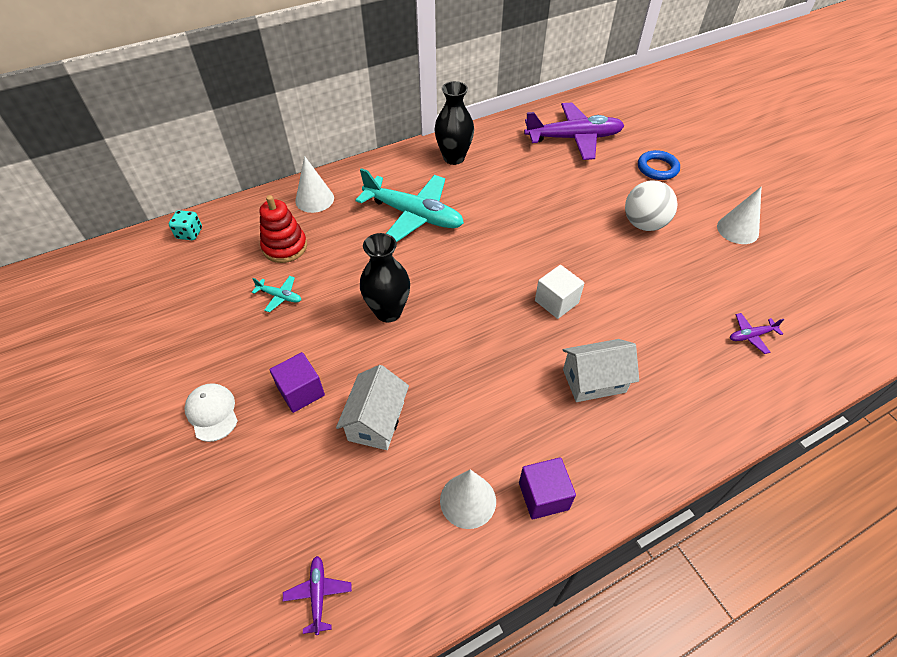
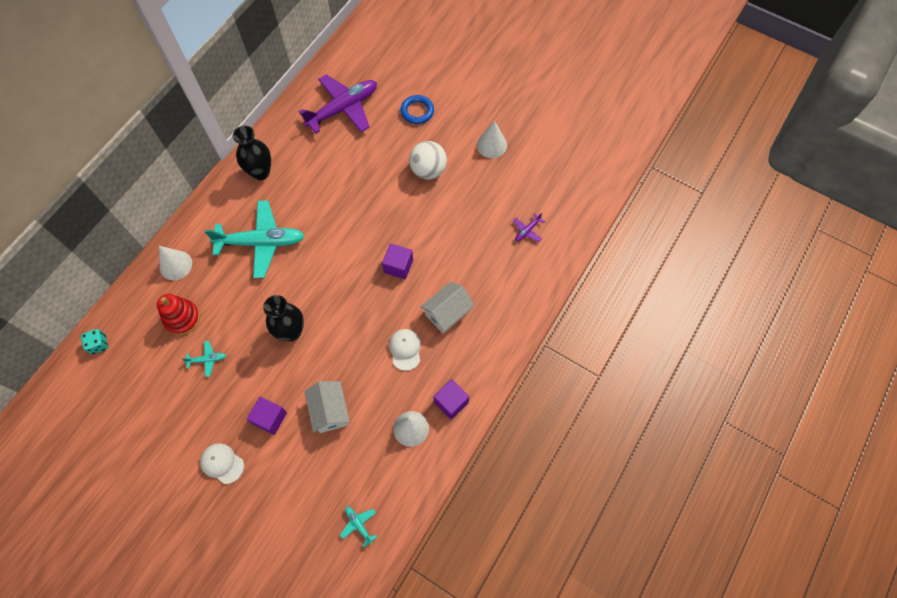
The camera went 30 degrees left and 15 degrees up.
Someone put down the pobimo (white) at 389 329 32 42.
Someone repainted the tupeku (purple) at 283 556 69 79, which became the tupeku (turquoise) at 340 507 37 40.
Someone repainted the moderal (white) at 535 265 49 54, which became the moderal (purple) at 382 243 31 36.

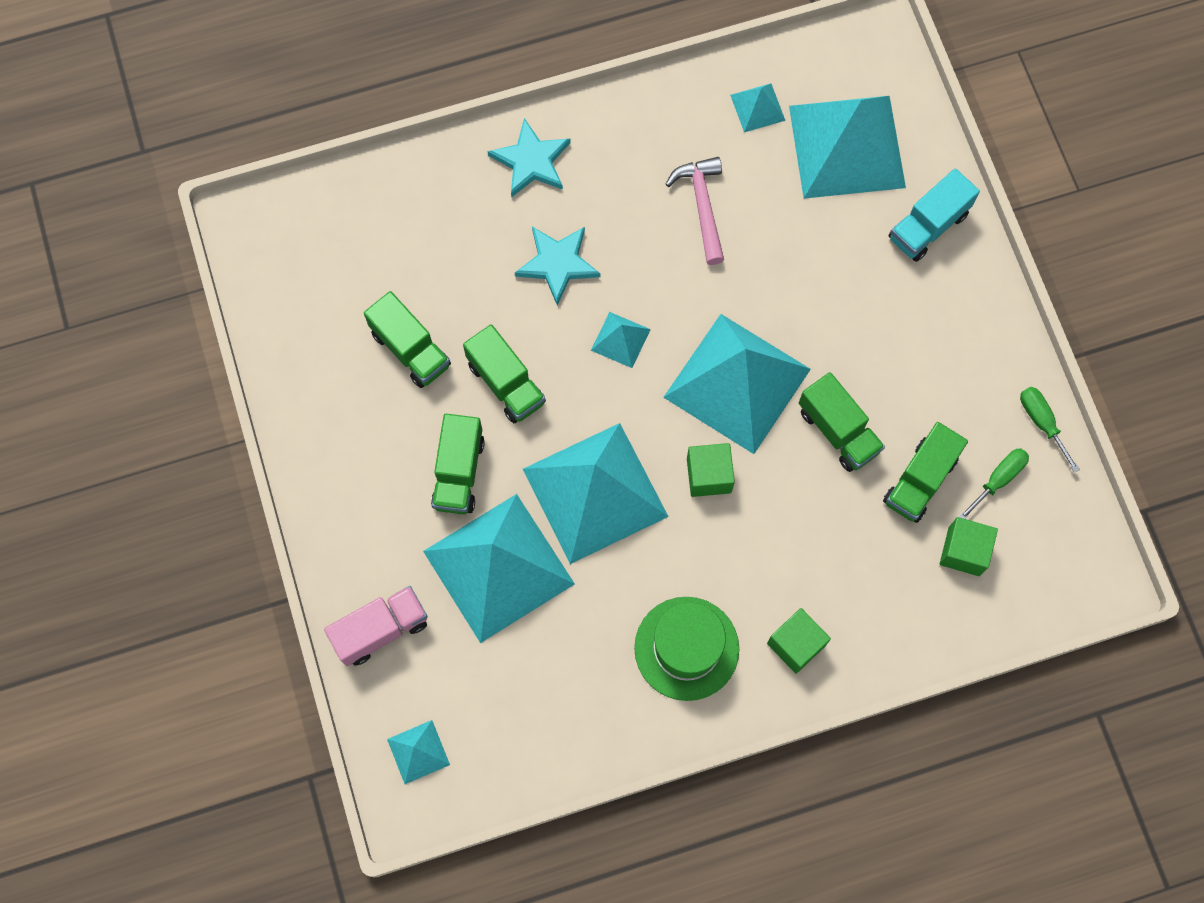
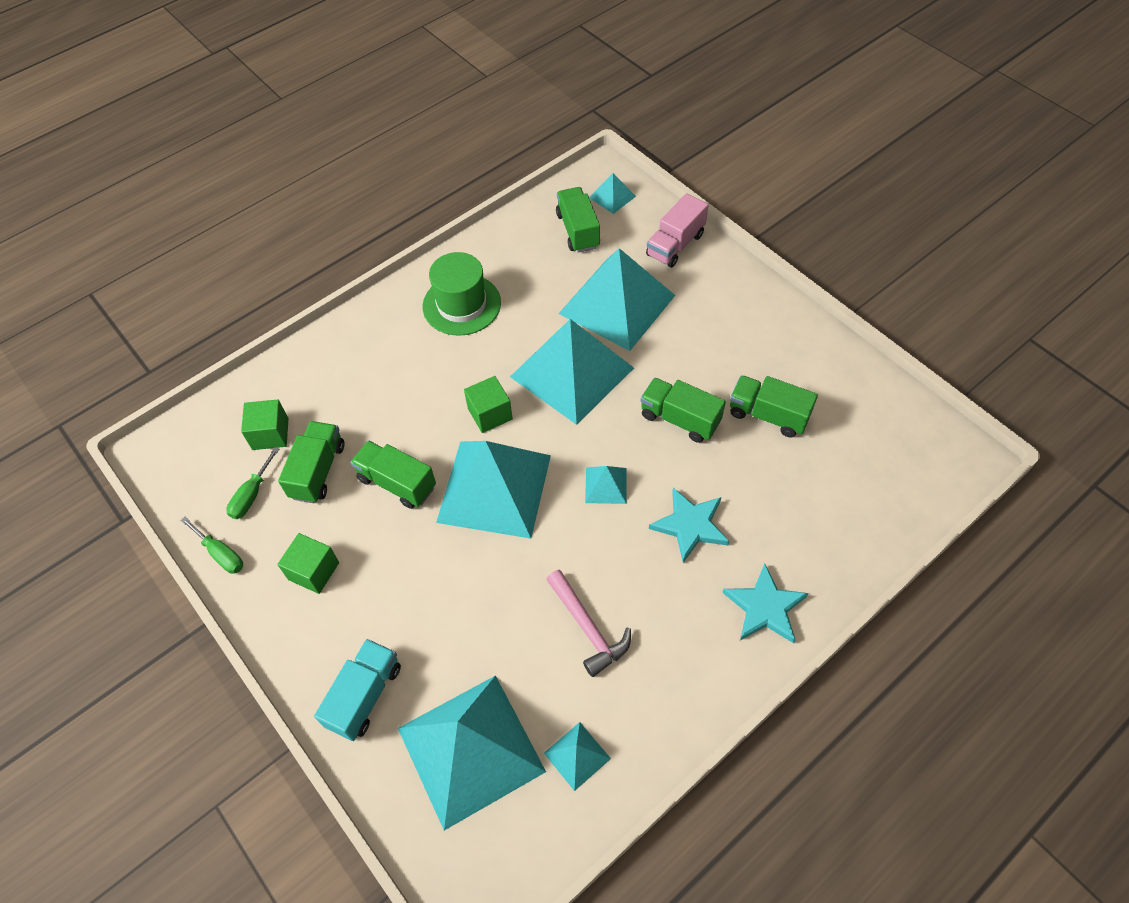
The camera went 160 degrees right and 15 degrees down.
Someone carried the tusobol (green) from 431 414 54 100 to 556 187 44 66.
Someone carried the moderal (green) from 767 608 64 66 to 277 533 62 61.

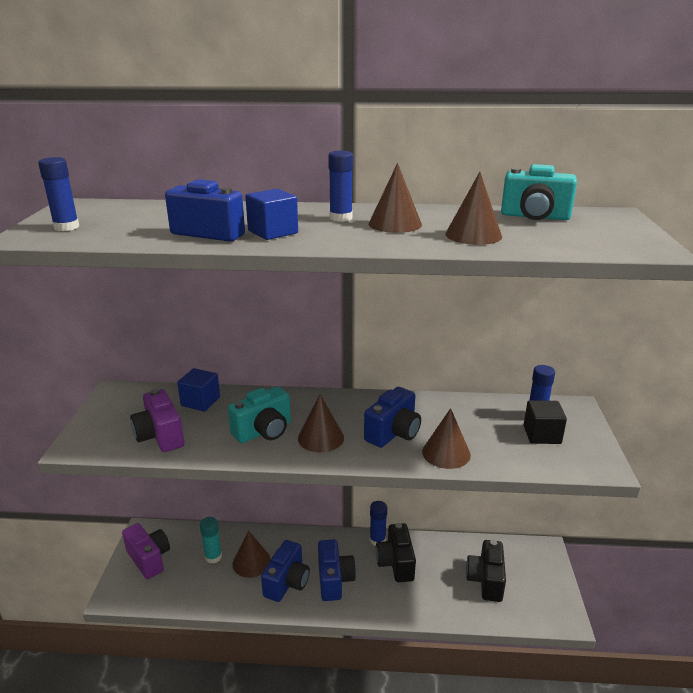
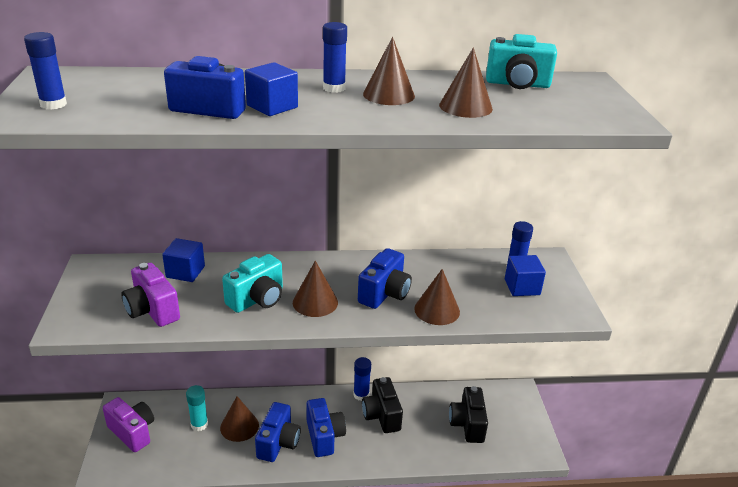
The camera went 10 degrees left and 5 degrees up.
Someone repainted the moderal (black) at 524 400 43 44, which became the moderal (blue) at 505 255 41 41.

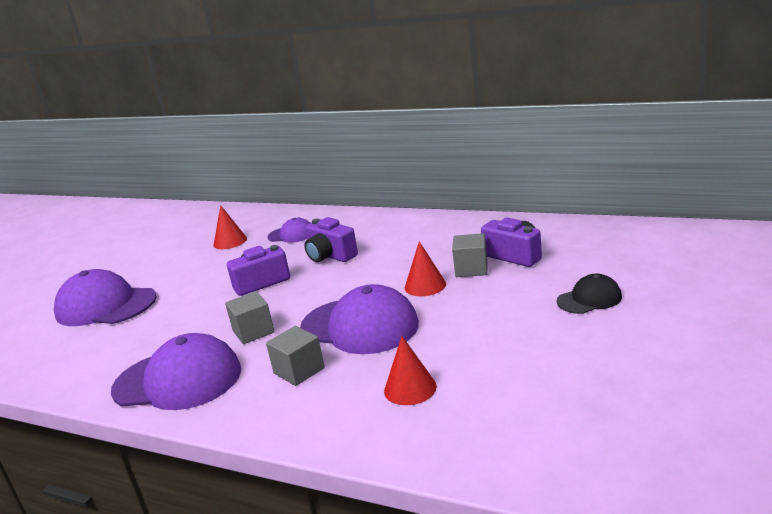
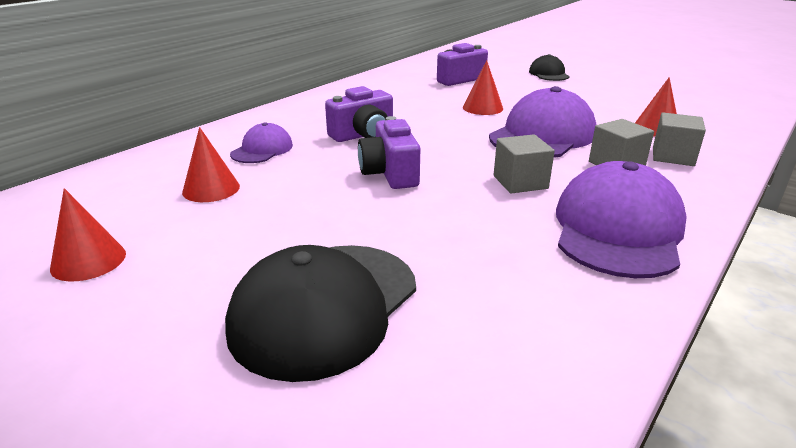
The camera went 80 degrees left and 5 degrees up.
Someone put down the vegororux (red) at 50 188 76 94.
Someone carried the moderal (grey) from 452 233 35 44 to 653 113 53 53.
Someone repainted the pobimo (purple) at 54 269 103 57, which became the pobimo (black) at 225 245 191 137.

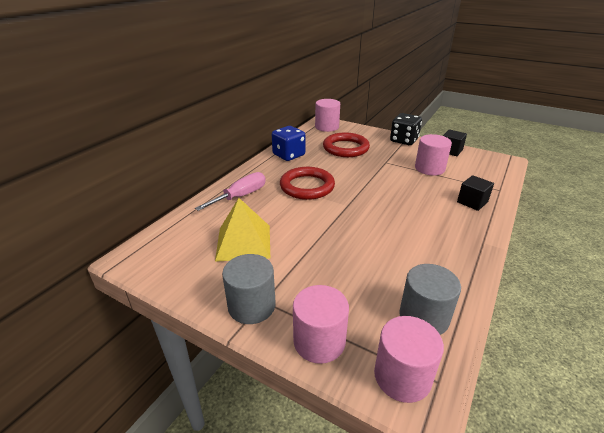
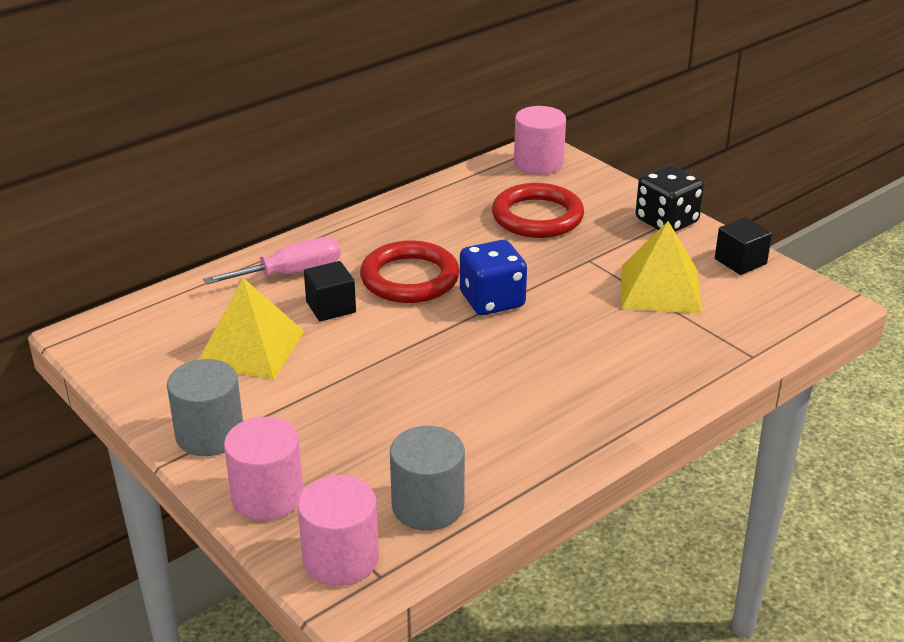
The camera went 20 degrees right and 0 degrees up.
Someone carried the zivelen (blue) from 272 126 34 35 to 460 240 67 75.
Someone carried the moderal (black) from 457 175 37 36 to 304 261 52 60.
Someone swapped the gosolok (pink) at 415 134 37 41 for the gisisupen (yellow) at 621 221 81 93.

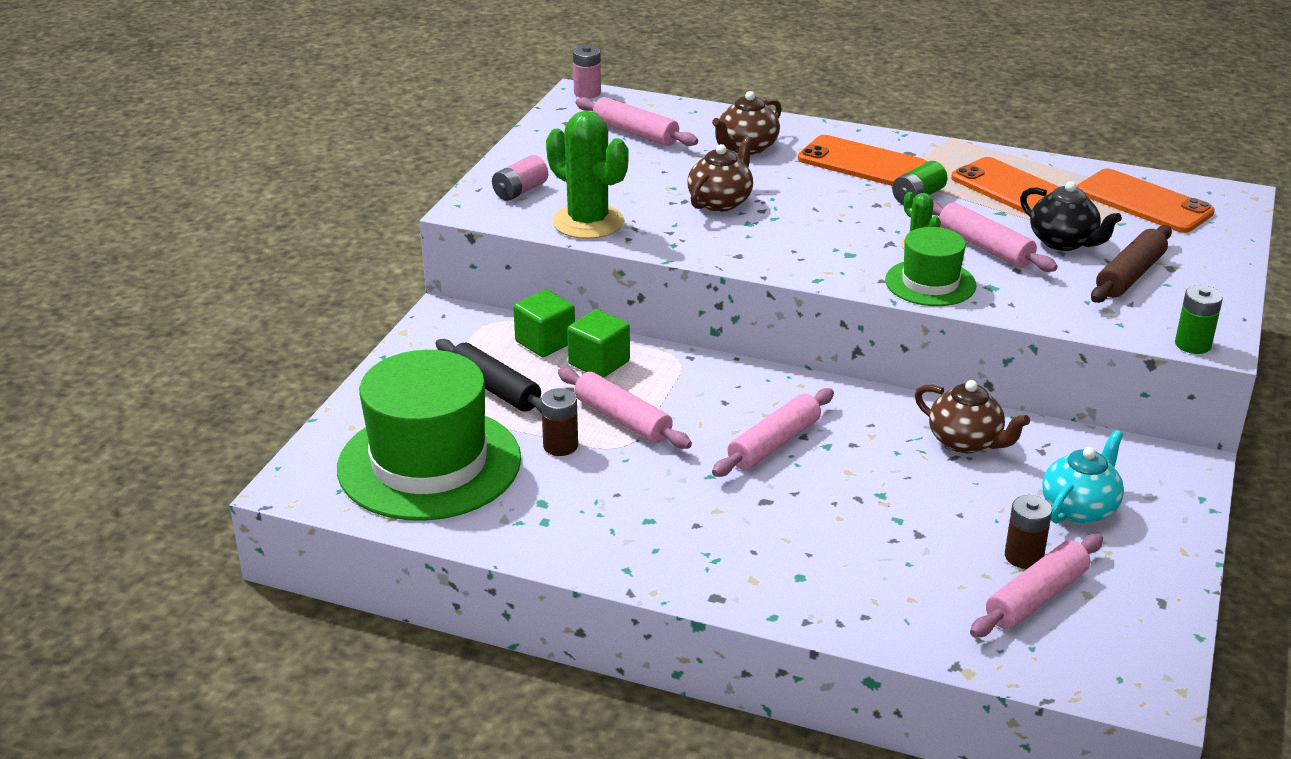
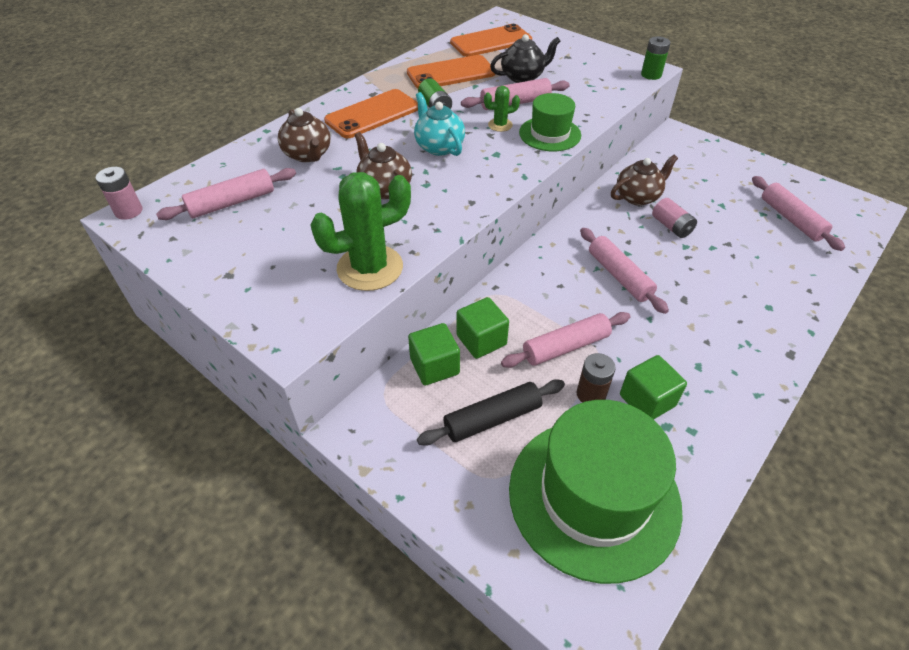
The camera went 70 degrees left and 15 degrees up.
Someone took away the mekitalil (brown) at 1005 495 47 74.
Someone took away the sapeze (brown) at 1091 225 81 78.
Someone put down the moderal (green) at 620 355 67 65.
Someone carried the mekitalil (pink) from 492 155 56 46 to 652 198 45 40.
Someone carried the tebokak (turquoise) from 1042 430 82 94 to 414 92 51 64.

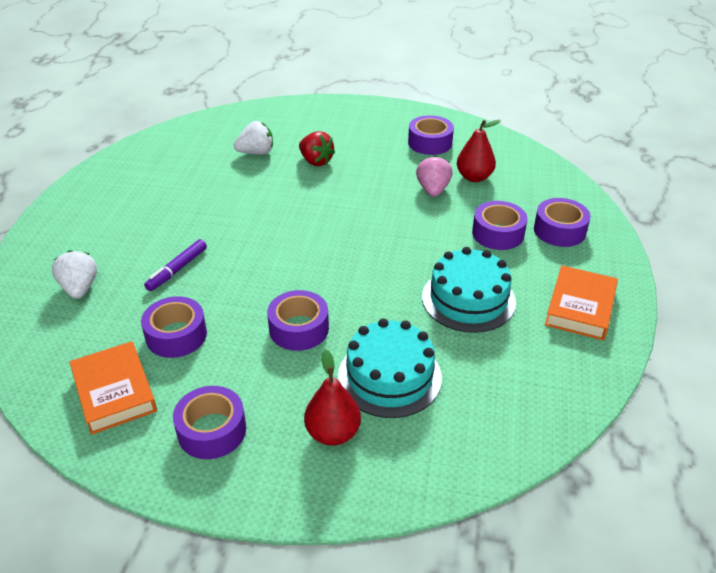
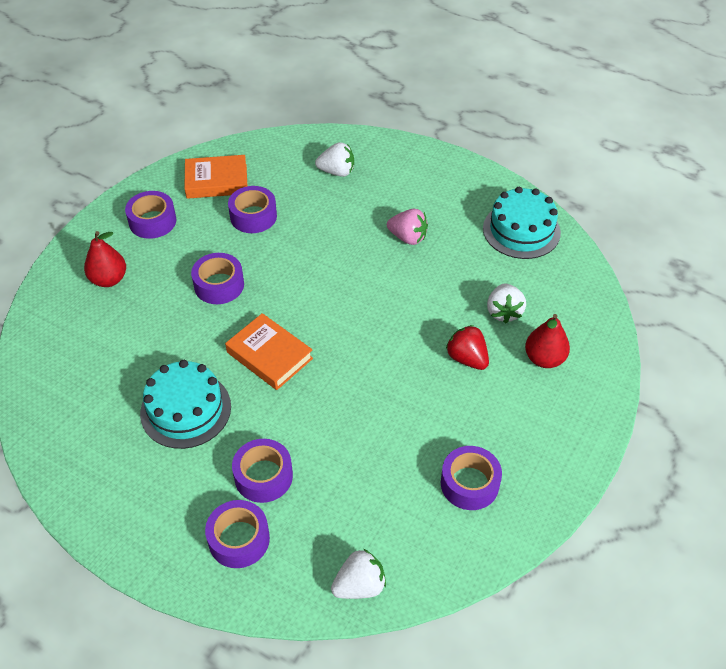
The camera went 110 degrees right and 10 degrees up.
Someone took away the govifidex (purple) at 144 239 63 52.
Someone put down the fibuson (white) at 331 549 55 50.
Someone carried the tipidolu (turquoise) from 338 318 104 100 to 483 187 78 72.
Someone carried the fibuson (pink) from 416 155 37 42 to 387 209 41 36.
Someone carried the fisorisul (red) from 457 120 44 62 to 525 314 45 54.
Someone carried the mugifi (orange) from 545 265 73 75 to 225 313 88 77.
Someone rotated the fibuson (red) at 299 131 36 35 by 75 degrees clockwise.

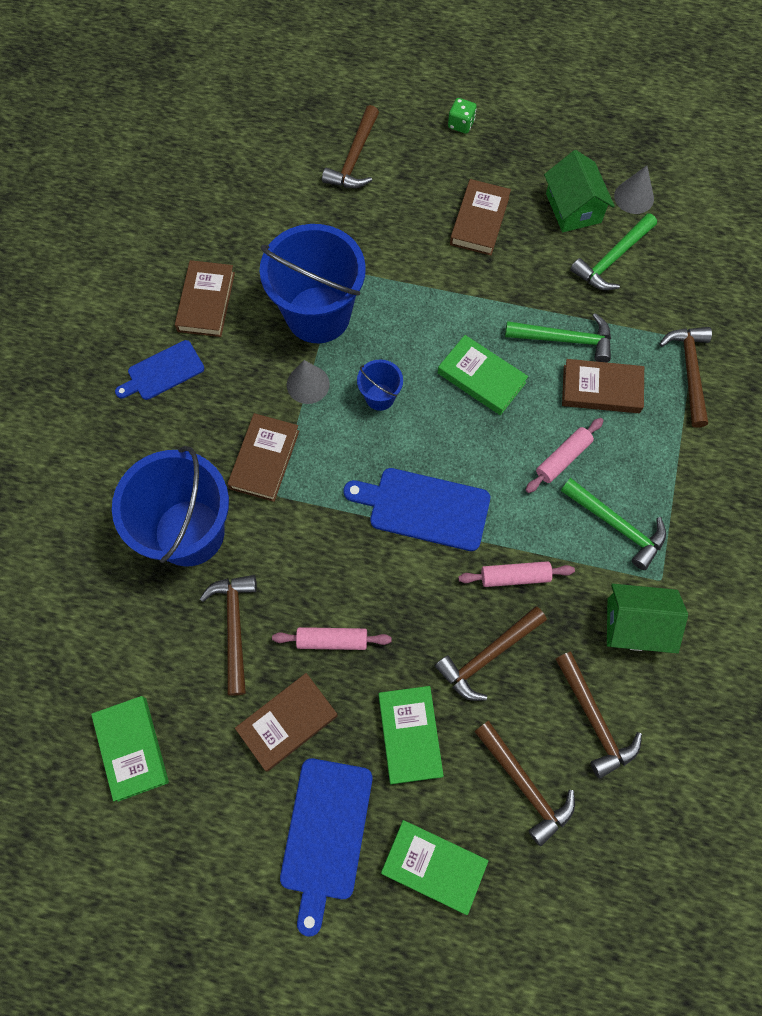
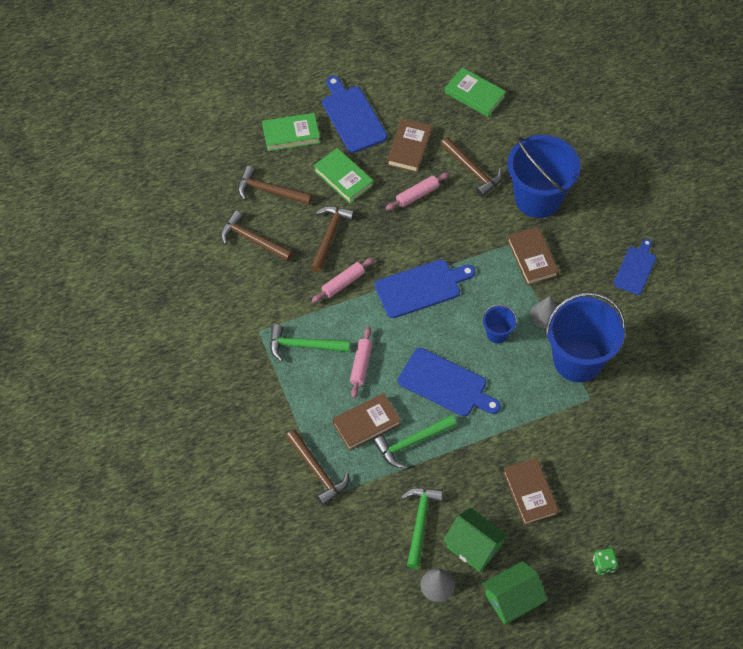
The camera went 145 degrees right and 10 degrees down.
Someone took away the mugifi (brown) at 175 260 60 77.
Someone took away the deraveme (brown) at 322 105 57 83.
Someone carried the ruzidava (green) from 607 584 81 69 to 482 561 66 64.
Someone swapped the mugifi (green) at 438 335 90 80 for the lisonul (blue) at 398 348 103 68.

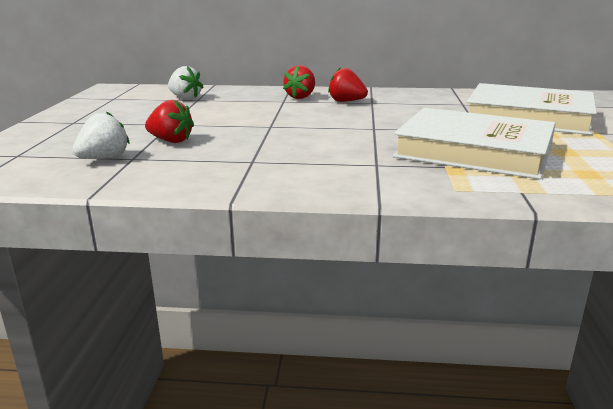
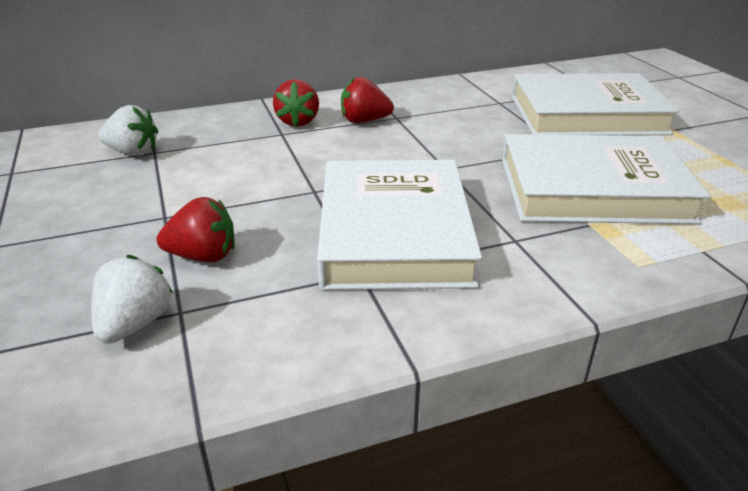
The camera went 25 degrees left and 10 degrees up.
Someone put down the mugifi (white) at 317 160 165 130.

